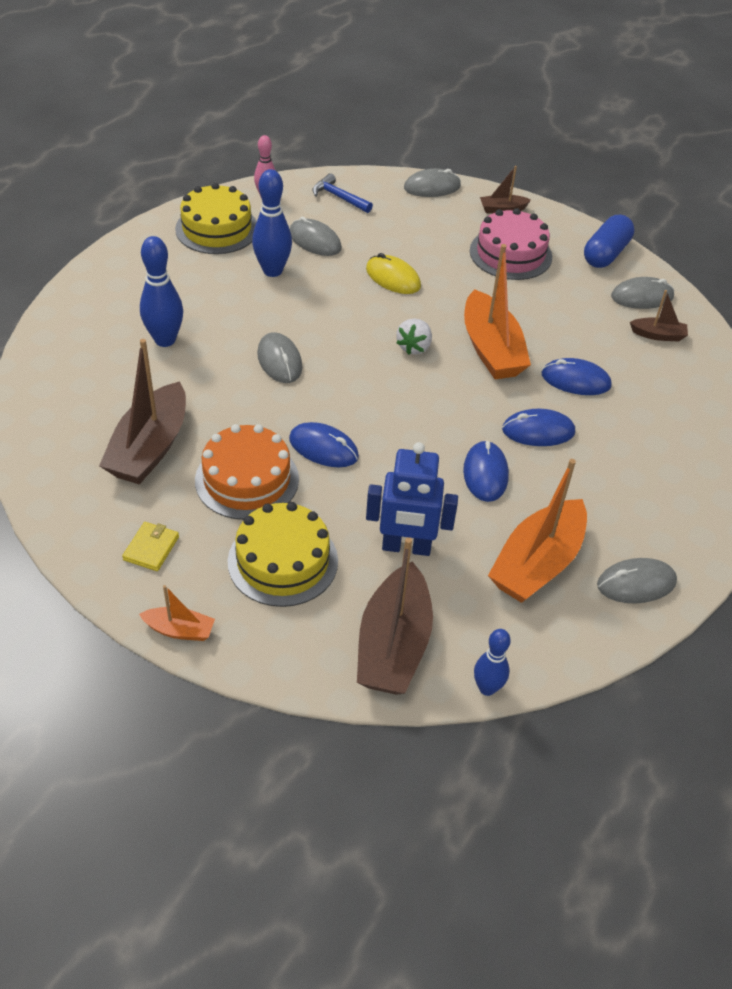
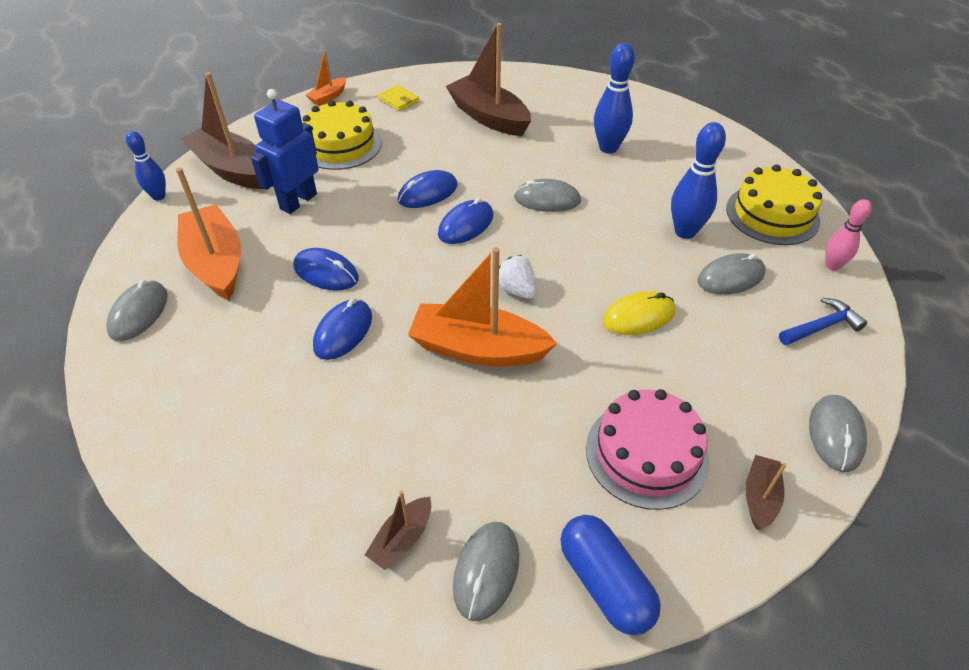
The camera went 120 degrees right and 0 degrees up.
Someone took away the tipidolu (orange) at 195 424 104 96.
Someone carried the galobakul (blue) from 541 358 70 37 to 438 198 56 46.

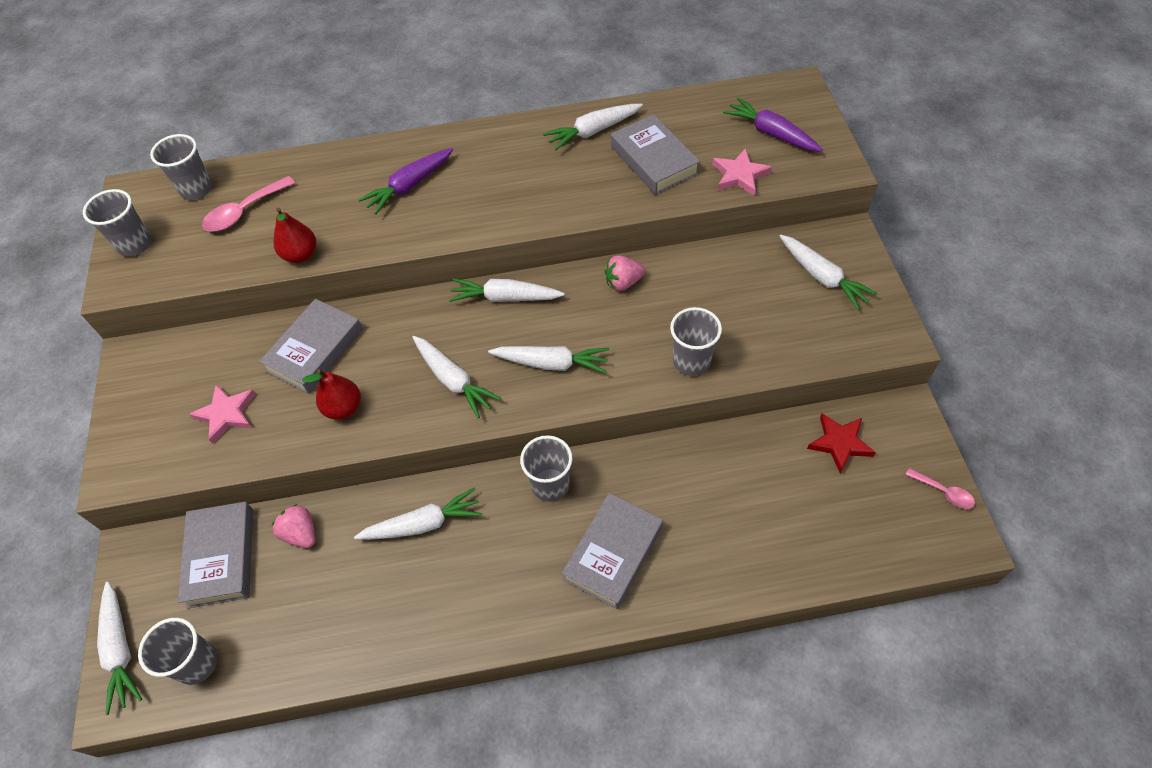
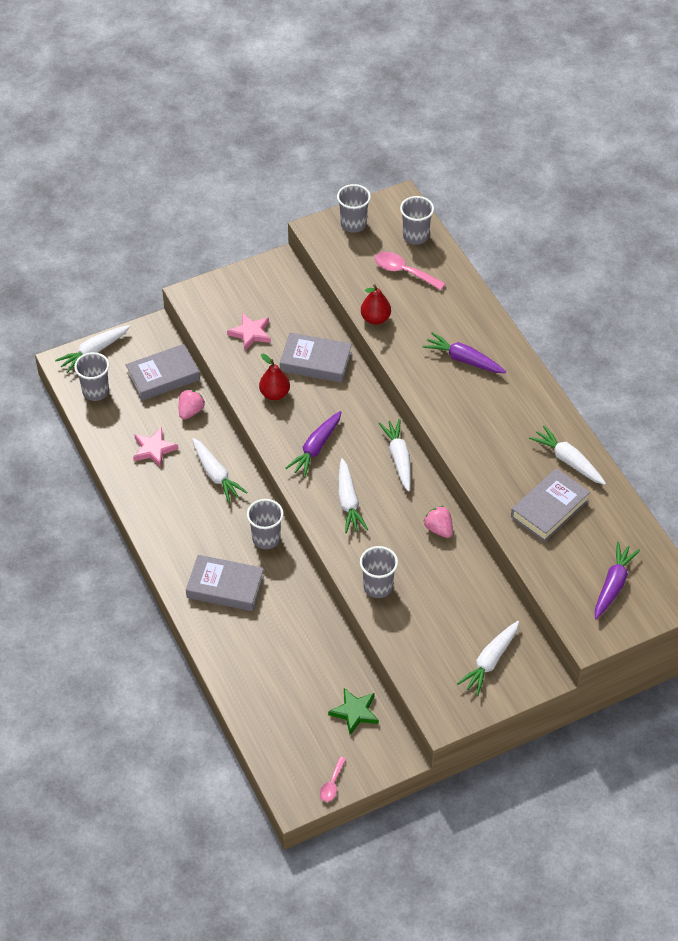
The camera went 70 degrees right and 5 degrees down.
Someone carried the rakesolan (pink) from 712 148 60 48 to 133 427 45 41.
Someone repainted the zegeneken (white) at 412 336 90 82, which became the zegeneken (purple) at 286 411 55 66.
Someone repainted the rakesolan (red) at 807 413 69 60, which became the rakesolan (green) at 328 688 51 47.

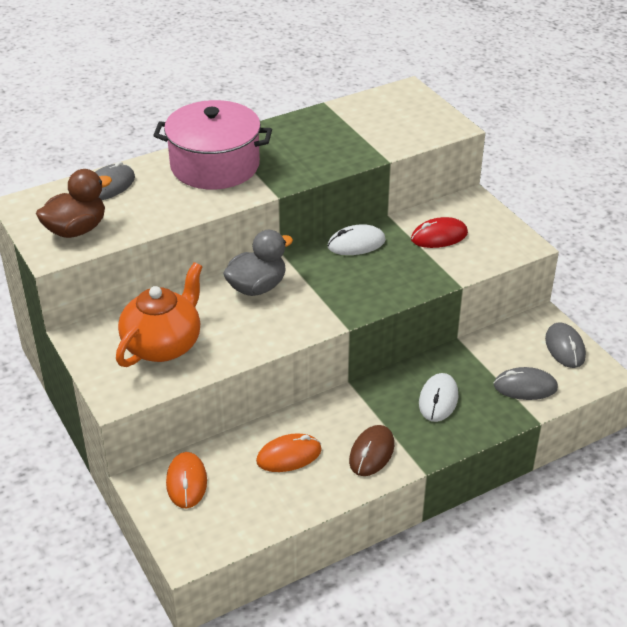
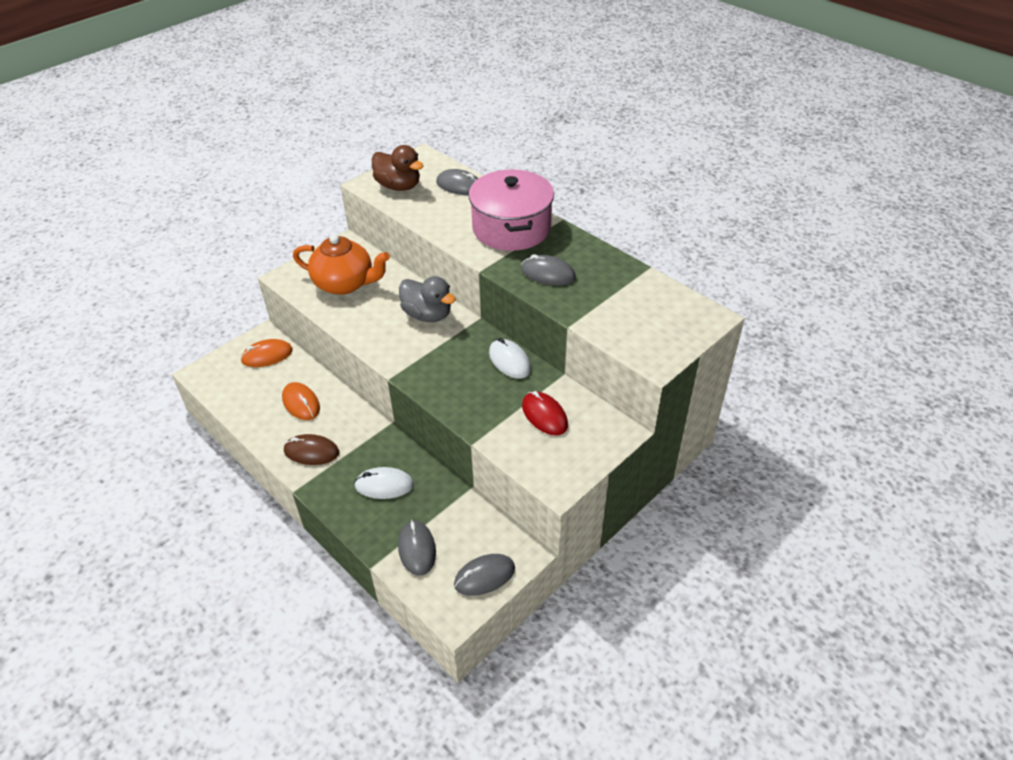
The camera went 75 degrees right and 5 degrees up.
Someone put down the galobakul (grey) at 521 255 55 30.

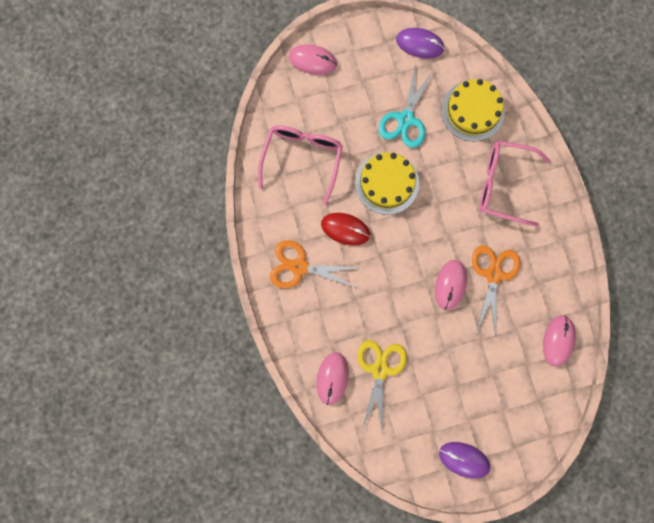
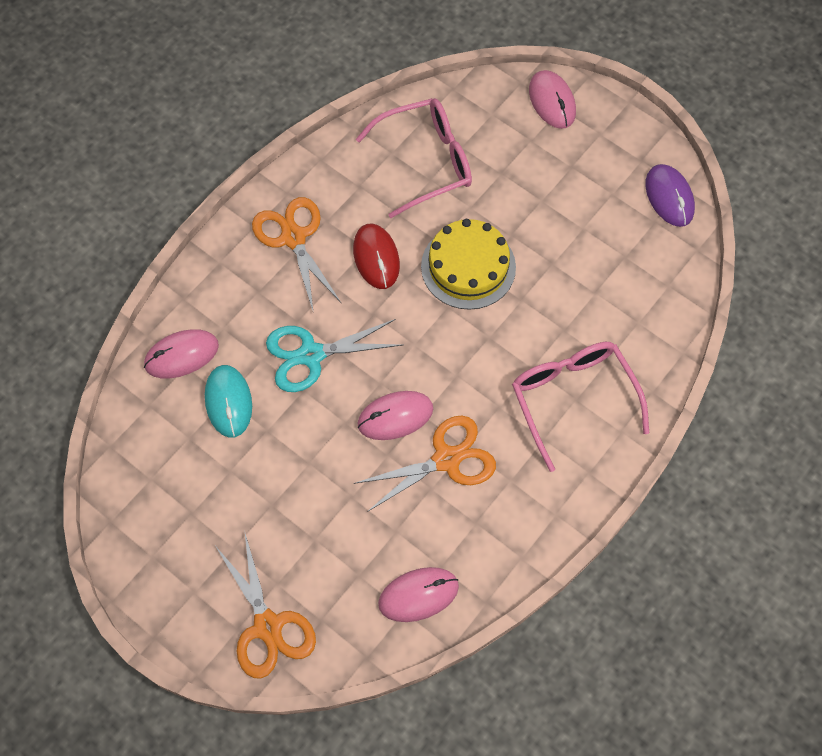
The camera went 55 degrees right and 15 degrees down.
Someone took away the galobakul (purple) at 439 442 52 37.
Someone took away the tipidolu (yellow) at 441 79 64 63.
Someone put down the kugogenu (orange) at 216 530 100 148.
Someone carried the kugogenu (turquoise) from 379 64 55 84 to 266 319 136 73.
Someone swapped the kugogenu (yellow) at 357 340 50 95 for the galobakul (turquoise) at 205 365 47 73.

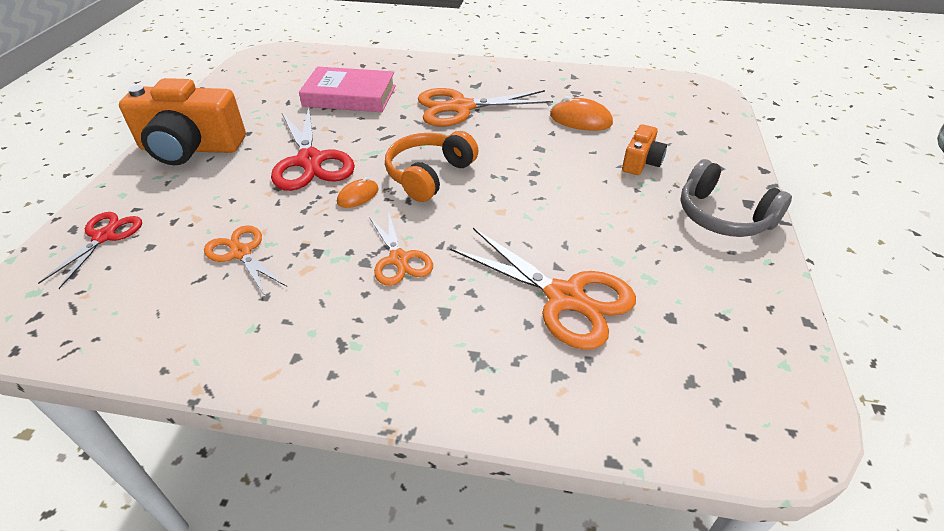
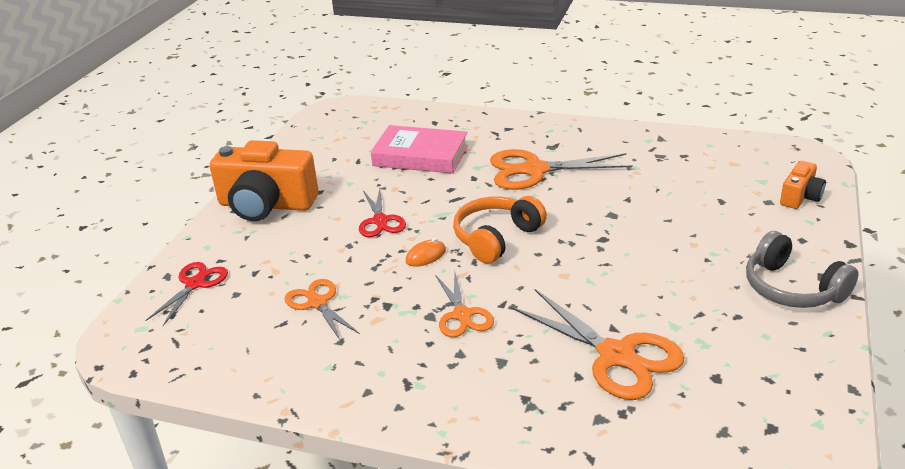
The camera went 10 degrees right and 10 degrees down.
Someone took away the galobakul (orange) at 550 96 63 35.
Someone carried the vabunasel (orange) from 622 124 45 51 to 780 161 46 48.
Someone scaled the kugogenu (red) at 271 107 84 84 by 0.60.

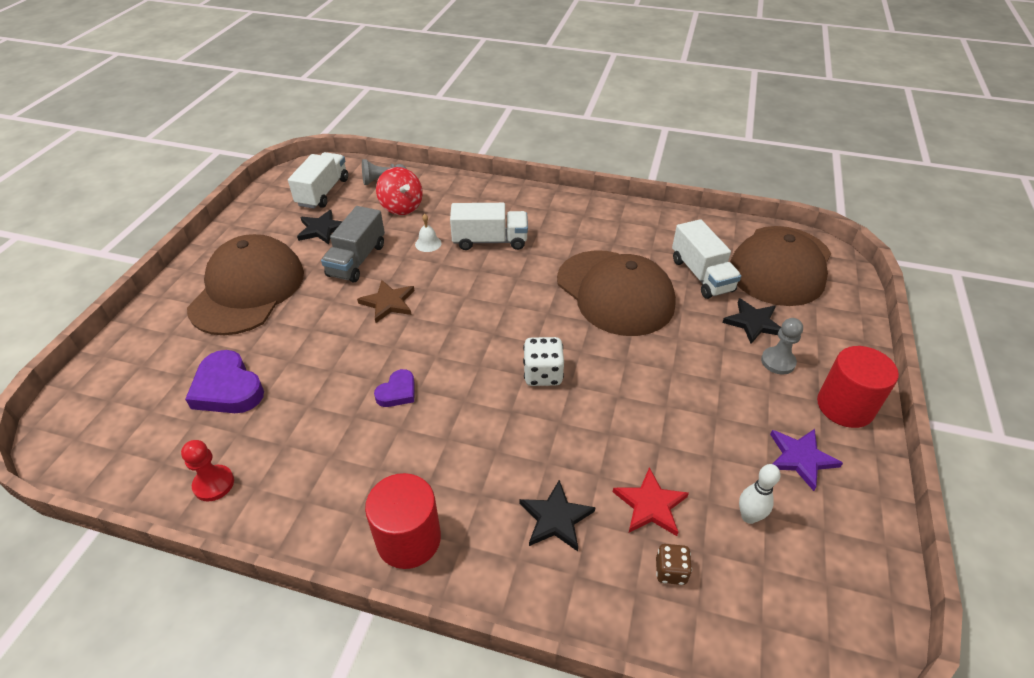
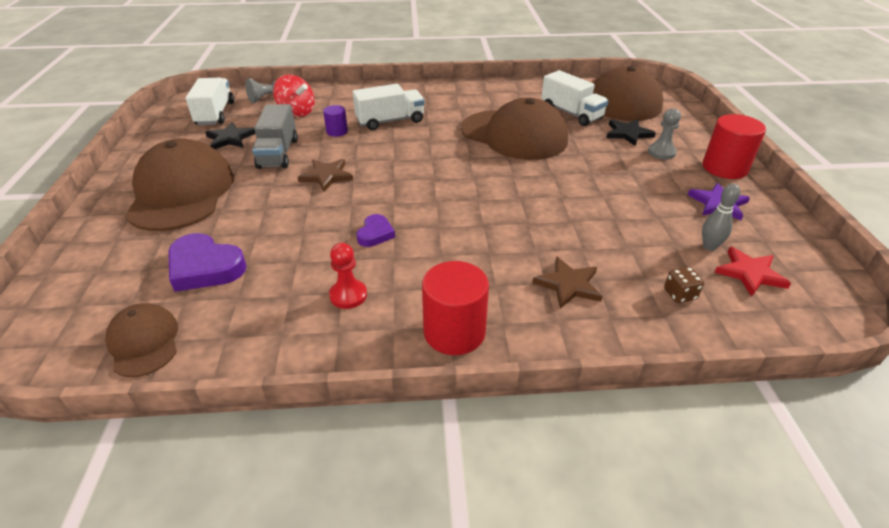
The camera went 20 degrees left and 5 degrees down.
Someone took away the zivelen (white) at 523 337 41 49.
Someone put down the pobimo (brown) at 105 303 73 74.
Someone carried the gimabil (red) from 181 440 53 61 to 329 243 38 66.
Someone carried the rakesolan (red) from 613 467 76 69 to 714 247 77 49.
Someone swapped the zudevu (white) at 415 214 26 38 for the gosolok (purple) at 323 105 25 32.
Someone repainted the rakesolan (black) at 519 480 76 71, which became the rakesolan (brown) at 533 257 70 52.
Someone repainted the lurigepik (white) at 739 464 41 60, which became the lurigepik (grey) at 702 184 38 67.

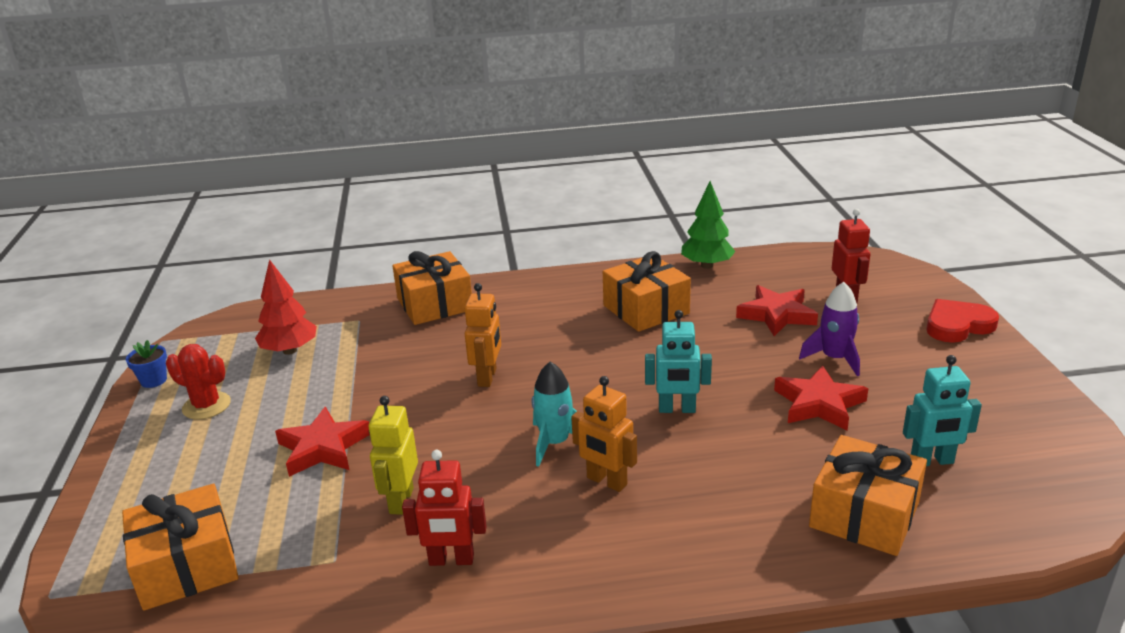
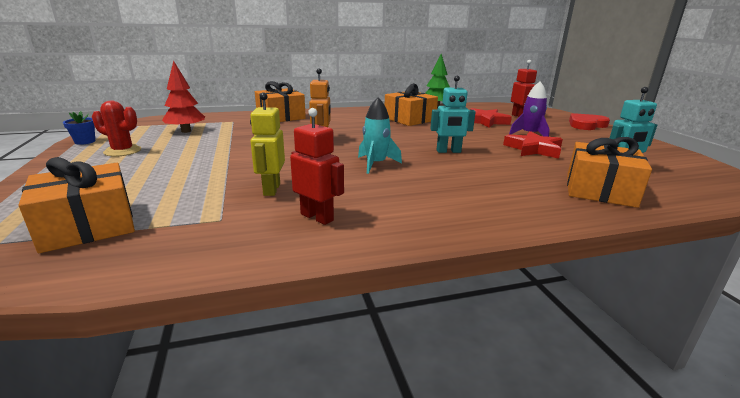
The camera went 10 degrees left and 5 degrees down.
Someone took away the rakesolan (red) at 275 407 95 70.
Someone took away the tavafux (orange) at 571 376 66 116.
Someone rotated the tavafux (red) at 402 450 84 116 by 135 degrees counterclockwise.

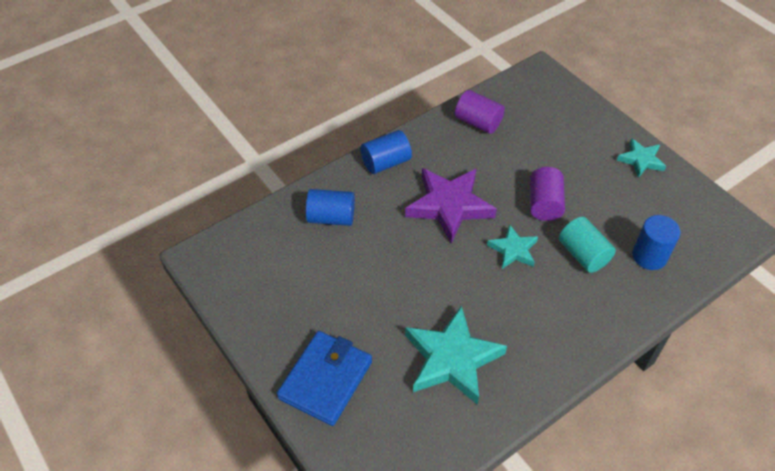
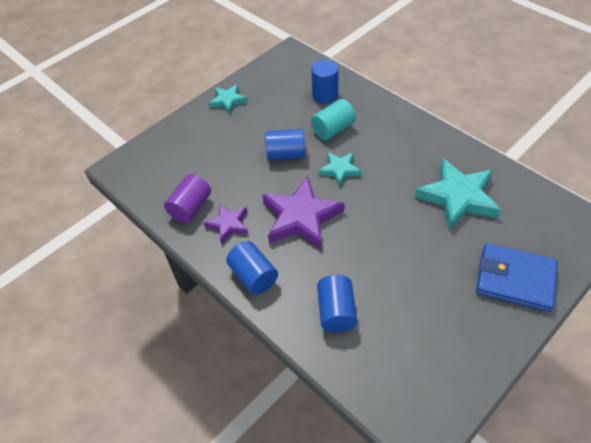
The camera went 95 degrees left and 0 degrees up.
Someone put down the rakesolan (purple) at 204 204 44 40.
Someone repainted the gosolok (purple) at 530 167 35 54, which became the gosolok (blue) at 265 129 40 31.

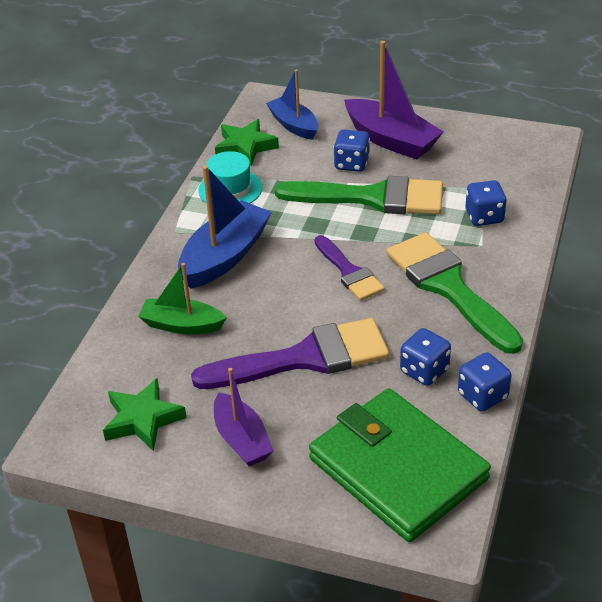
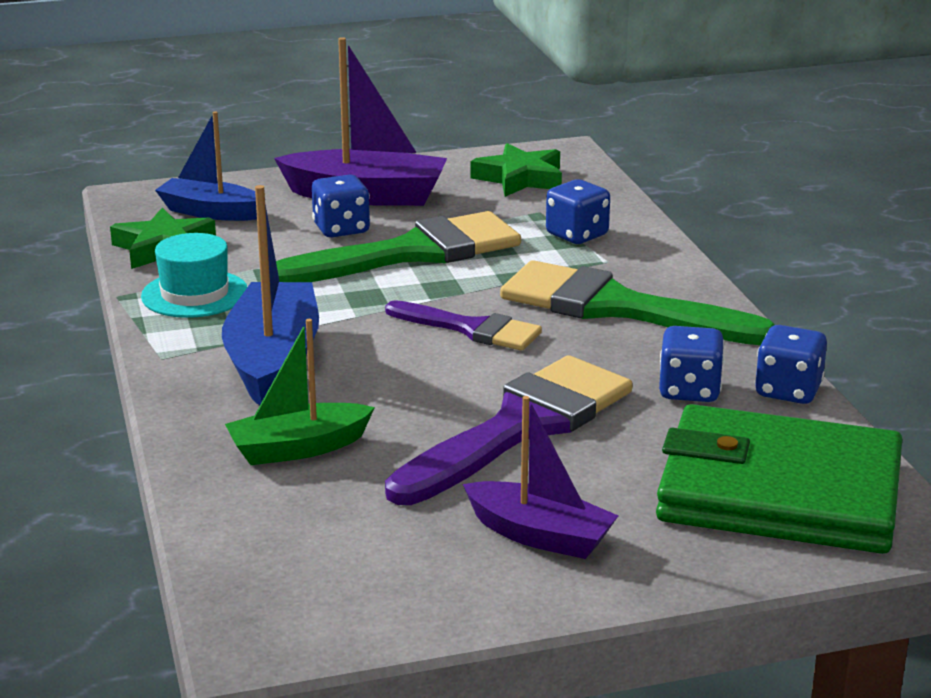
The camera went 35 degrees left and 15 degrees down.
Someone carried the rakesolan (green) from 103 378 84 73 to 471 143 91 54.

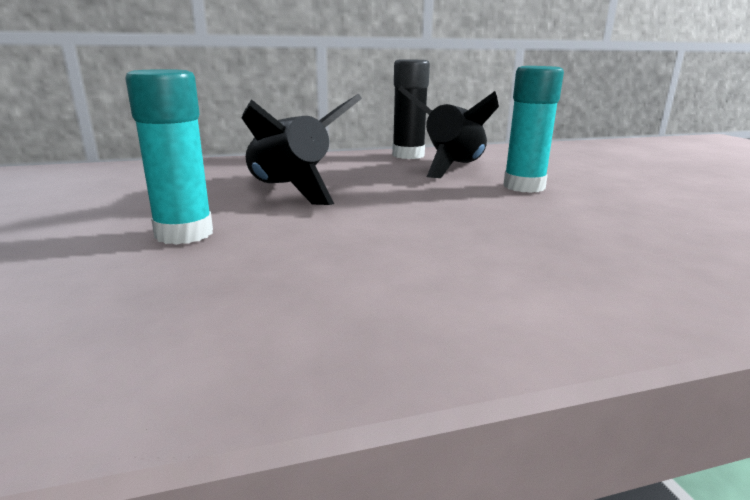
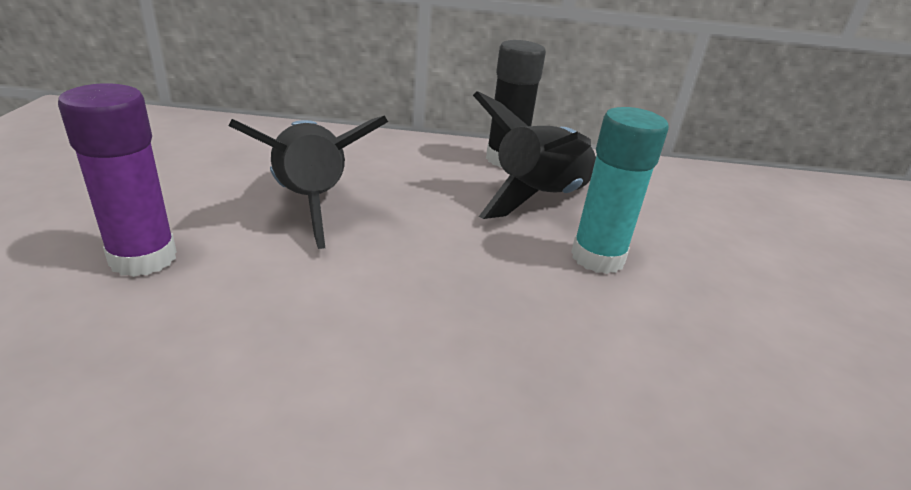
The camera went 15 degrees right and 10 degrees up.
Someone repainted the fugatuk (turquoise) at 125 69 88 176, which became the fugatuk (purple) at 58 83 119 194.

